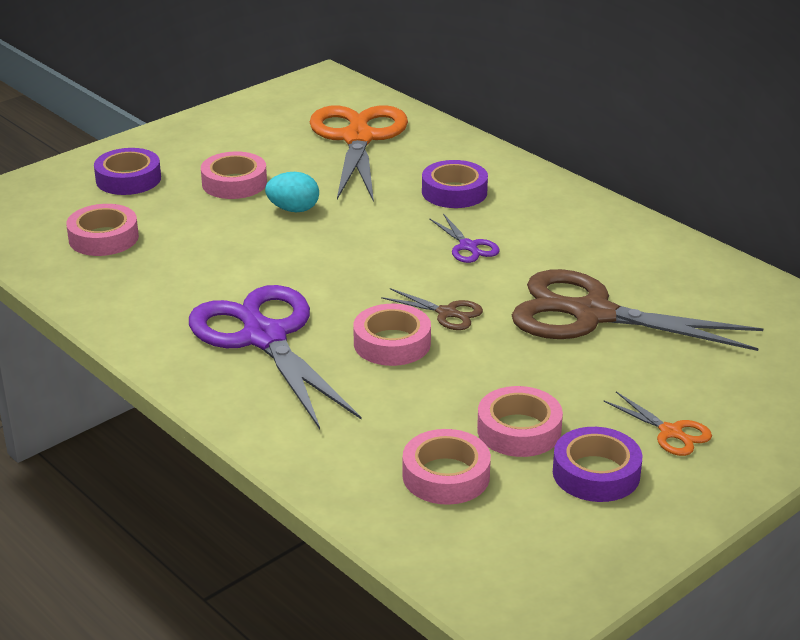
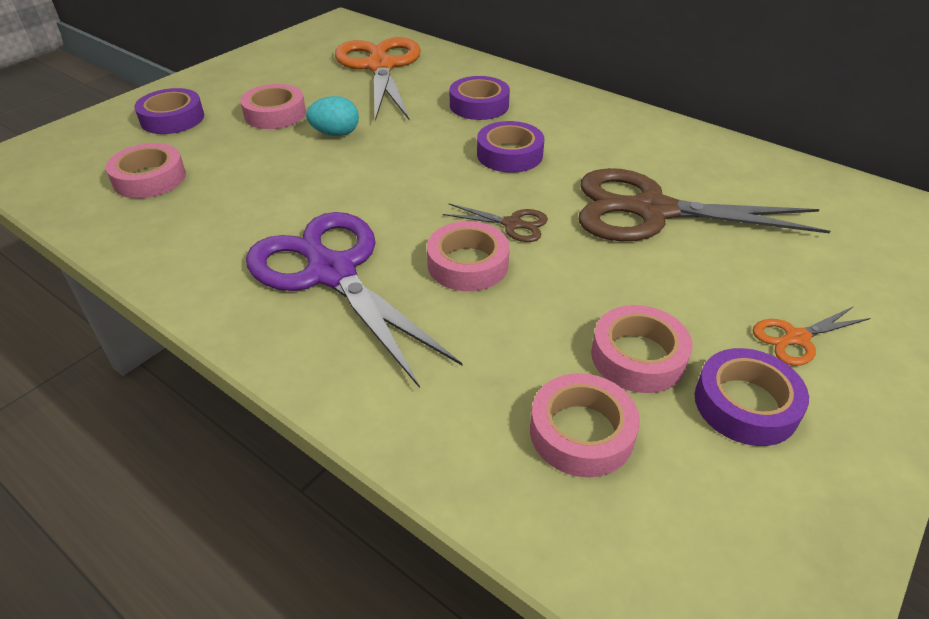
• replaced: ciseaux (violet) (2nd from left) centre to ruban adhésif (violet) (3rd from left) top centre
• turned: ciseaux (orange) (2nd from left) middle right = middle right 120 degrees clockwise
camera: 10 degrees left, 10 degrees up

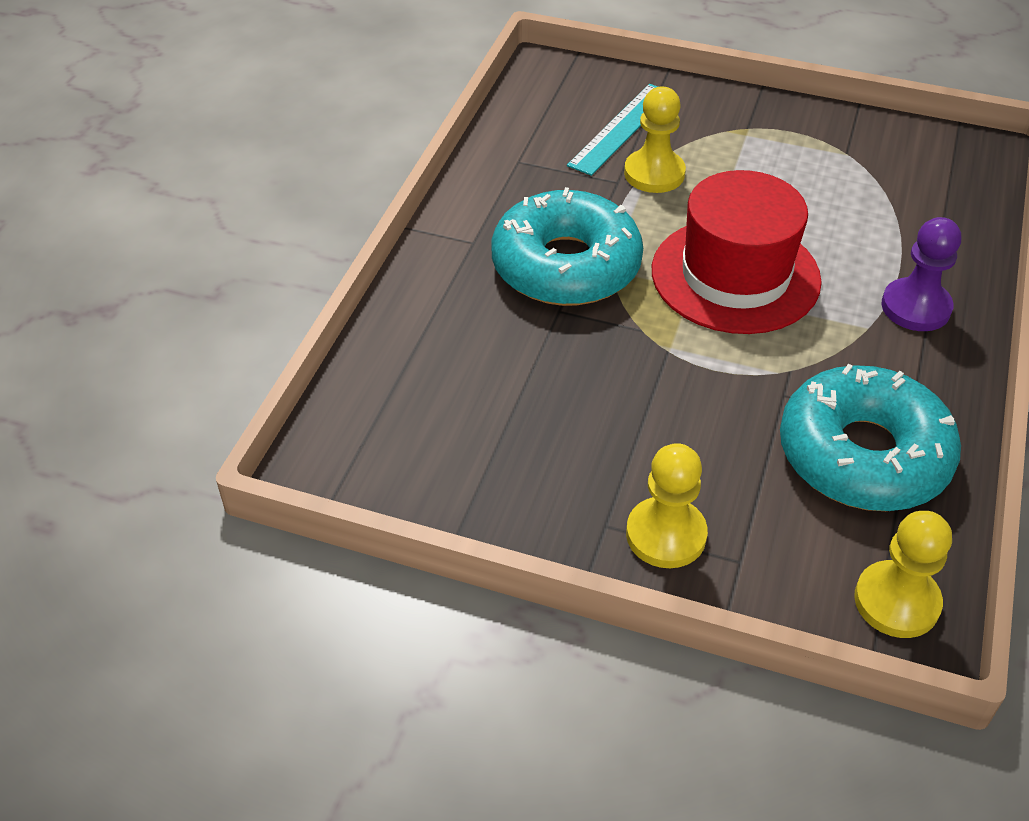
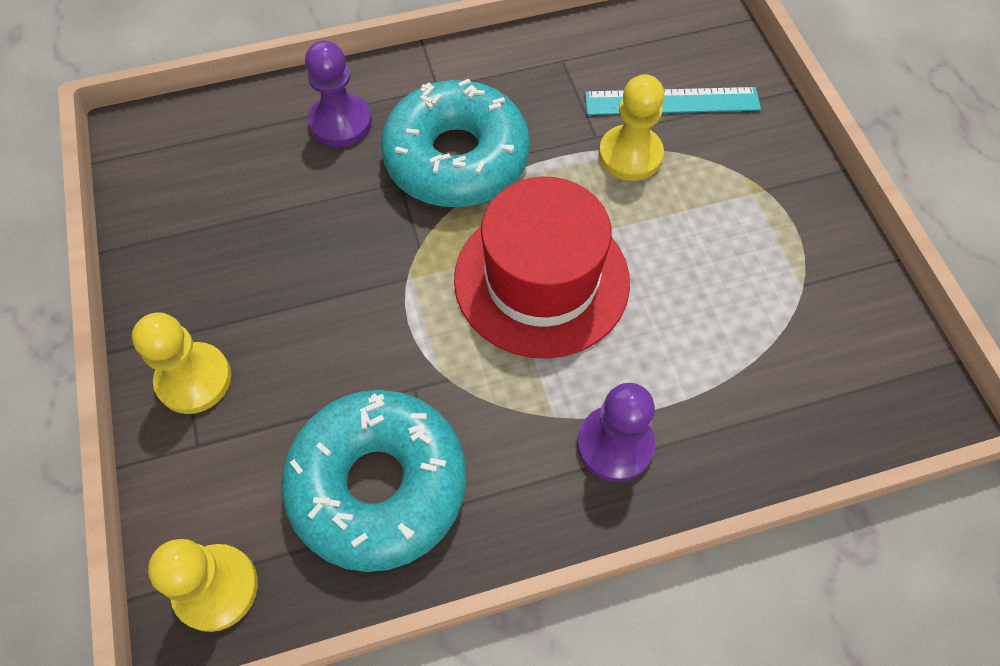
• added: pion (violet) (1st from left) top centre
camera: 55 degrees right, 15 degrees up

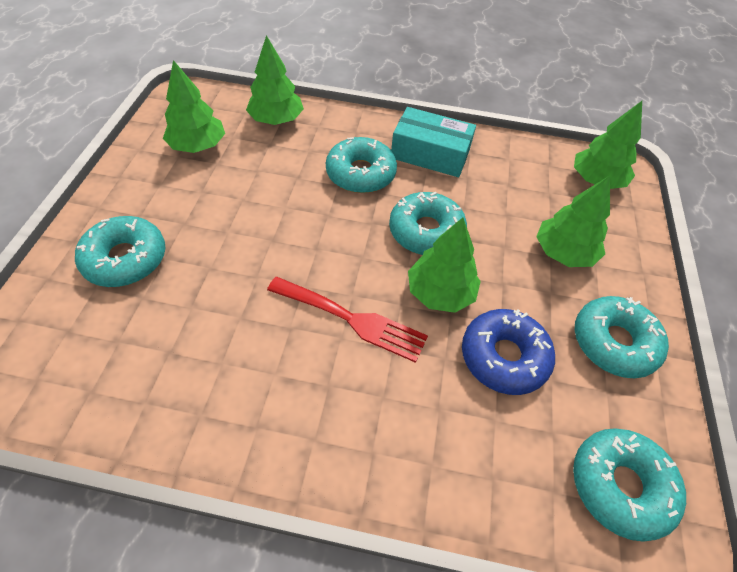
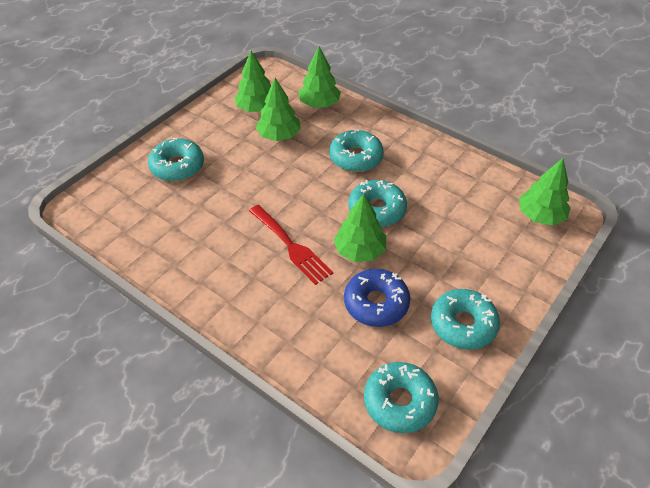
• moved: arbre (vert) (4th from left in the first image) middle right to arbre (vert) (2nd from left) top centre
• removed: boîte (turquoise) top centre
camera: 30 degrees right, 5 degrees down

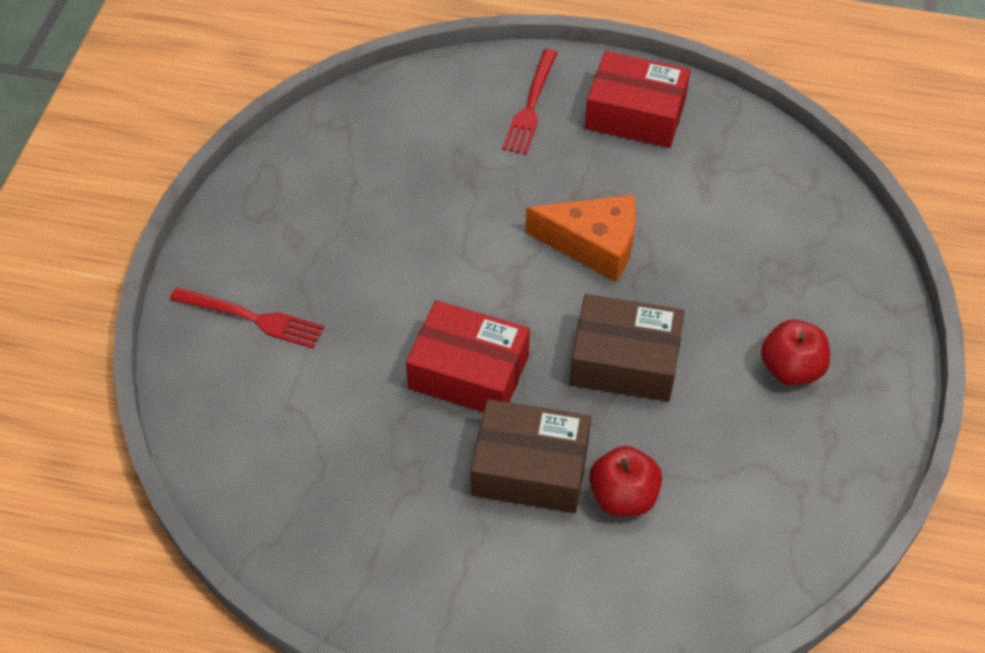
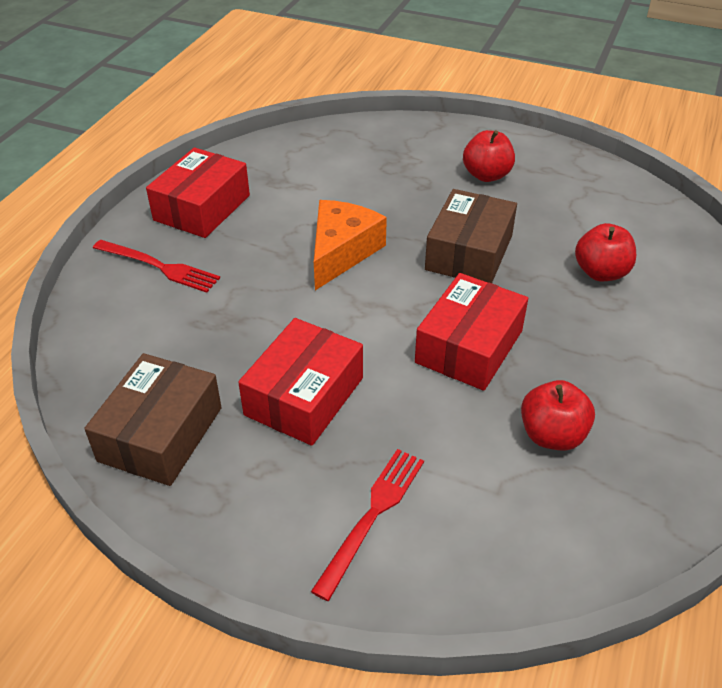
• moved: boîte (marron) (1st from left) bottom centre to middle left
• added: boîte (rouge) (2nd from left) centre
• added: pomme (rouge) (2nd from left) middle right
camera: 80 degrees left, 10 degrees down

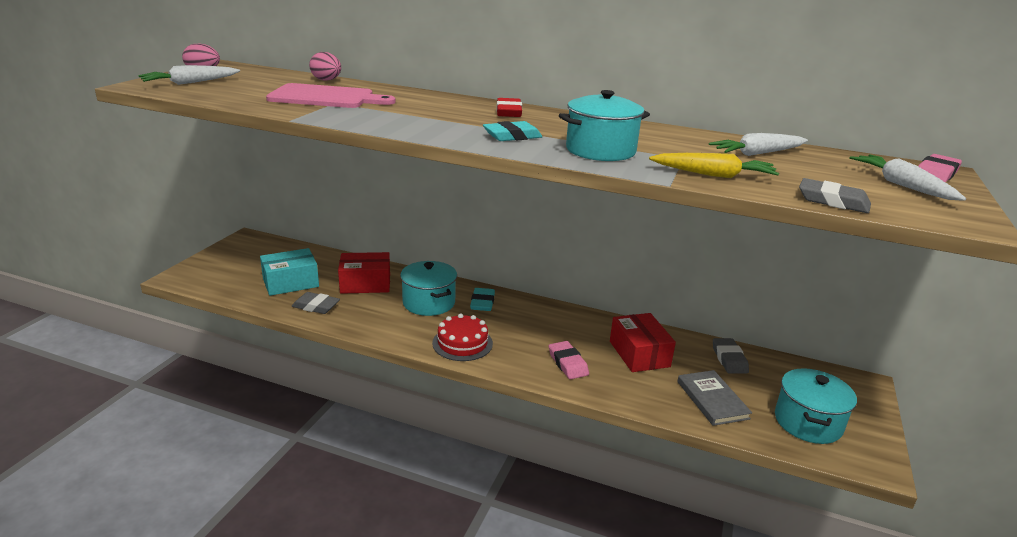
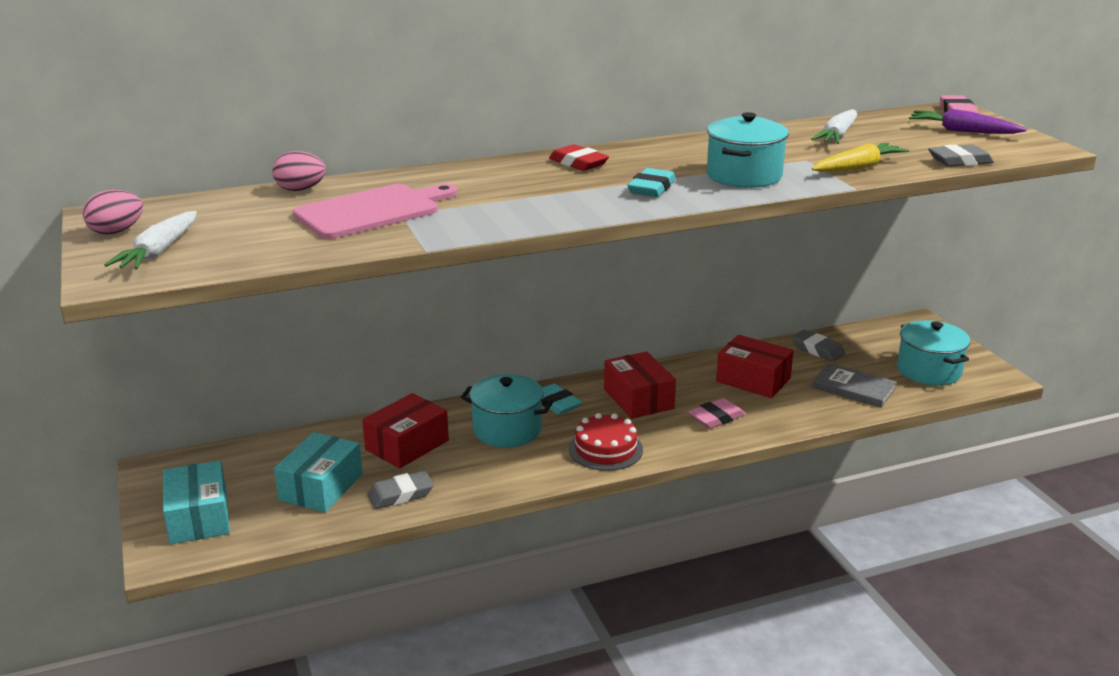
• added: boîte (turquoise) (1st from left) bottom left
• added: boîte (rouge) (2nd from left) centre
• turned: gomme (rose) (1st from left) bottom centre = centre 60 degrees counterclockwise
• recoloured: carotte (blanc) (3rd from left) top right to carotte (violet) top right
camera: 40 degrees left, 0 degrees up

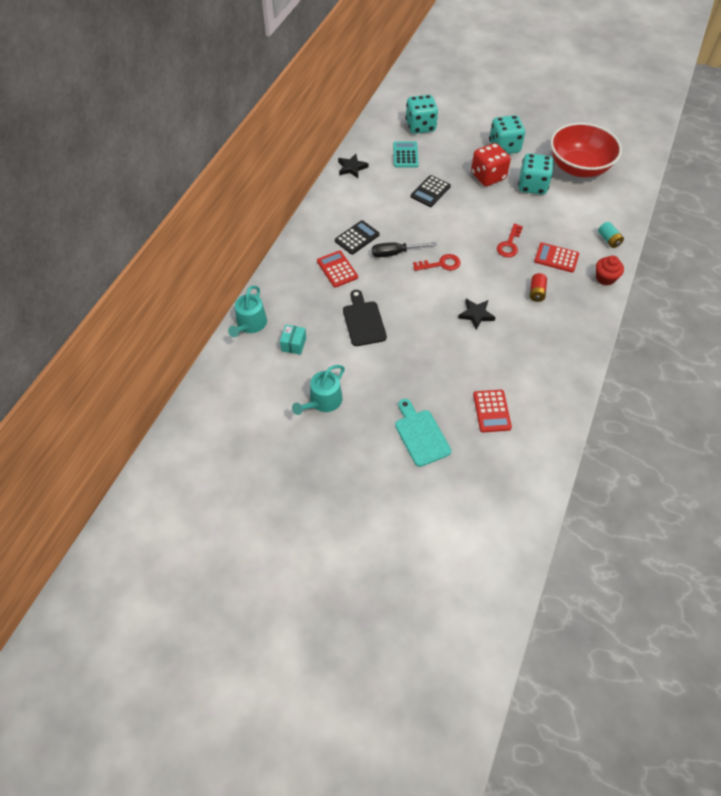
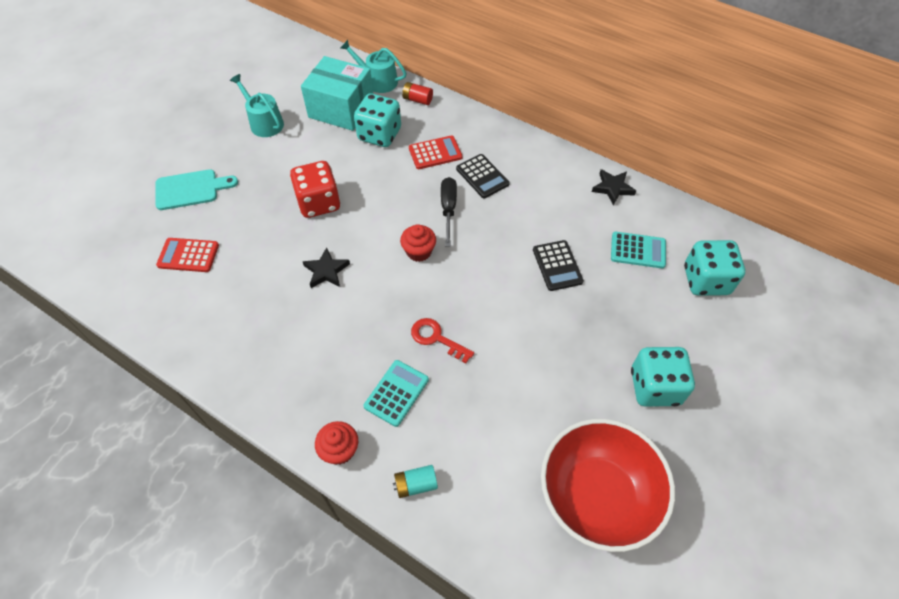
• moved: dé (rouge) top right to top centre
• resized: boîte (turquoise) centre = top centre x2.25
• moved: dé (turquoise) (3rd from left in the first image) top right to dé (turquoise) (1st from left) top centre
• recoloured: calculatrice (rouge) (3rd from left) top right to calculatrice (turquoise) (1st from left) centre
• replaced: clé (rouge) (1st from left) top centre to muffin (rouge) (2nd from left) centre
• moved: pile (rouge) middle right to top centre
• turned: calculatrice (noir) (2nd from left) top centre = centre 150 degrees counterclockwise
• removed: planche à découper (noir) centre
camera: 100 degrees right, 0 degrees up

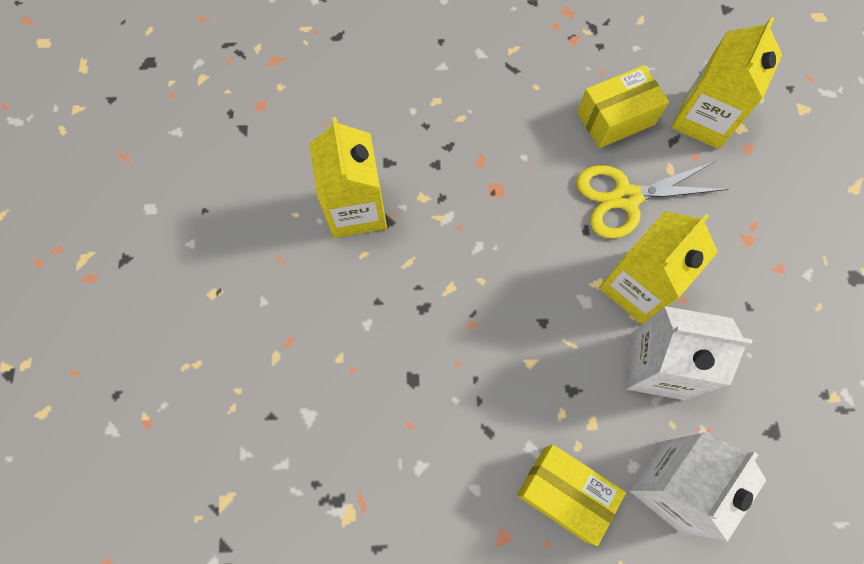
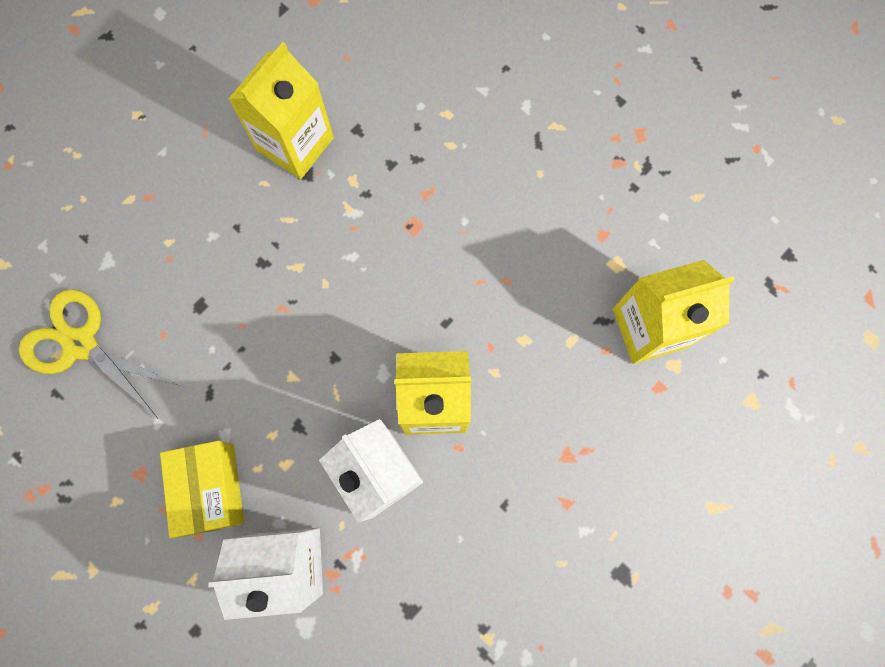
• moved: ciseaux (jaune) middle right to middle left
• removed: boîte (jaune) (2nd from left) top right
camera: 45 degrees right, 5 degrees up

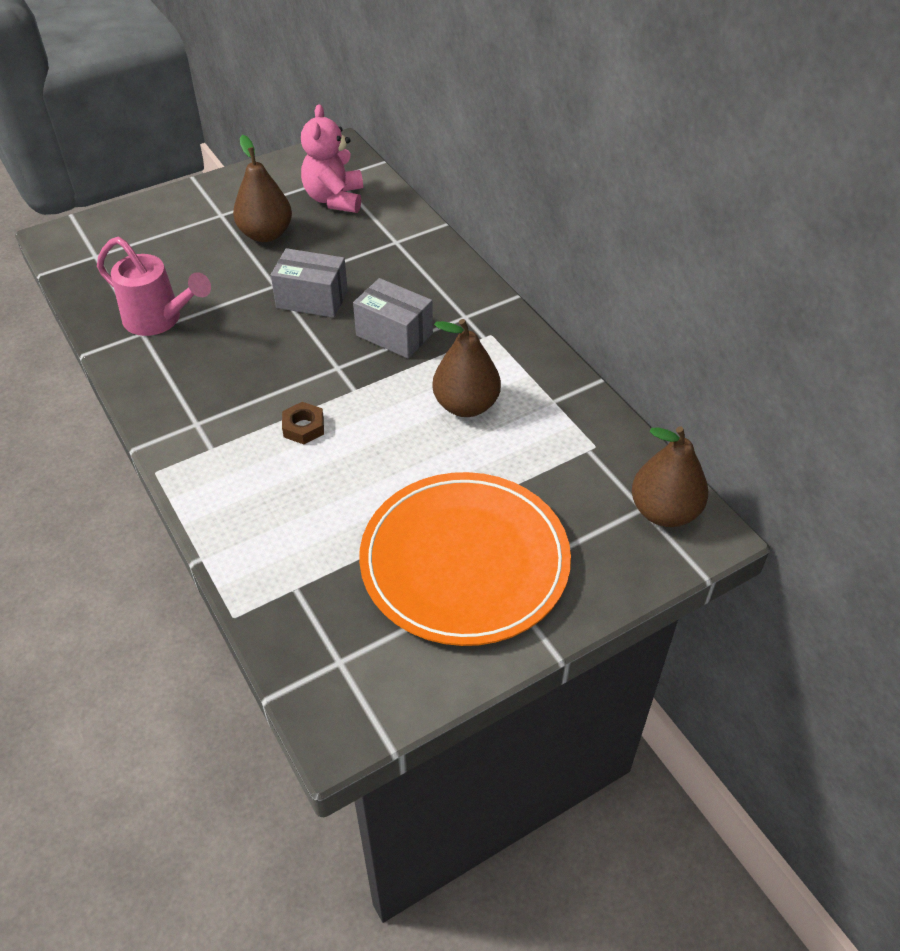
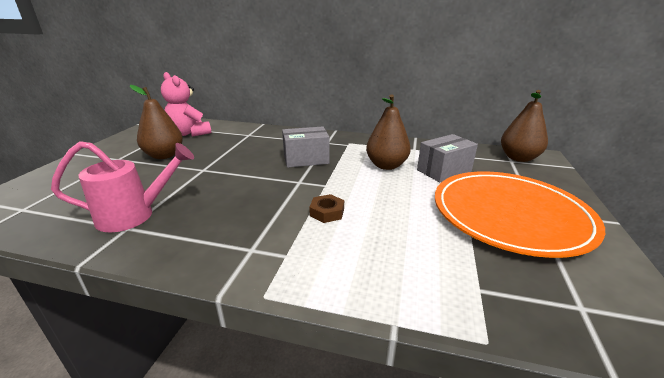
• moved: boîte (gris) (1st from left in the first image) top centre to boîte (gris) (2nd from left) middle right
camera: 45 degrees left, 20 degrees down

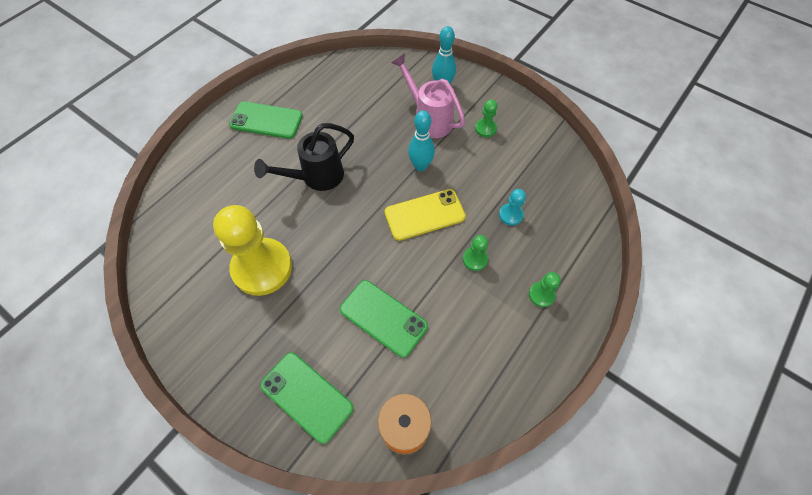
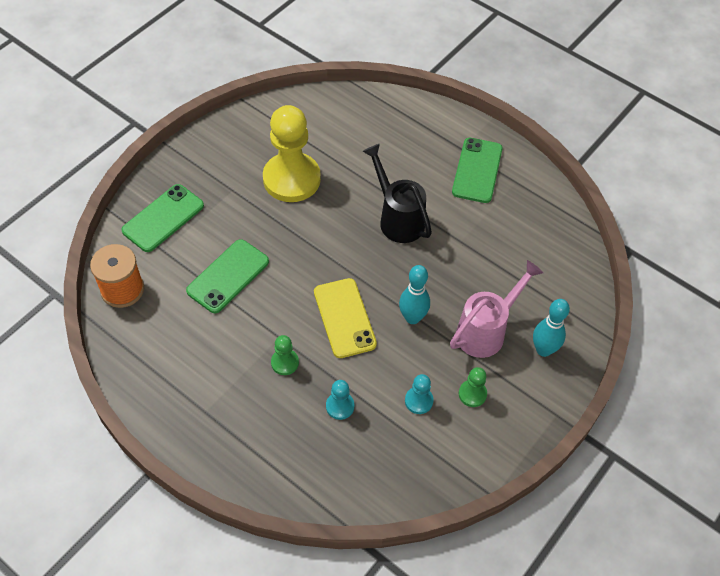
• added: pion (turquoise) (2nd from left) bottom centre
• removed: pion (vert) (3rd from left) middle right
camera: 90 degrees right, 5 degrees down

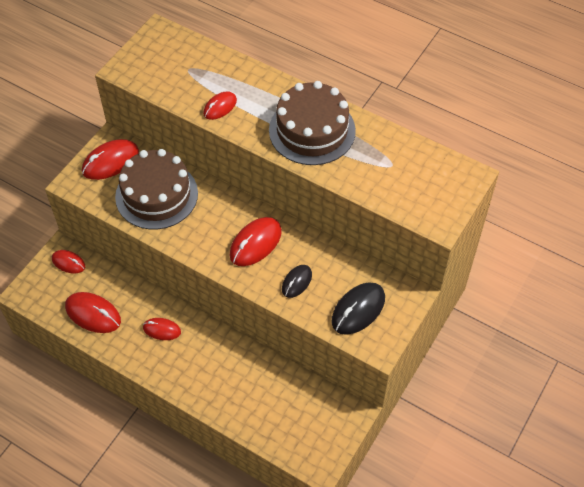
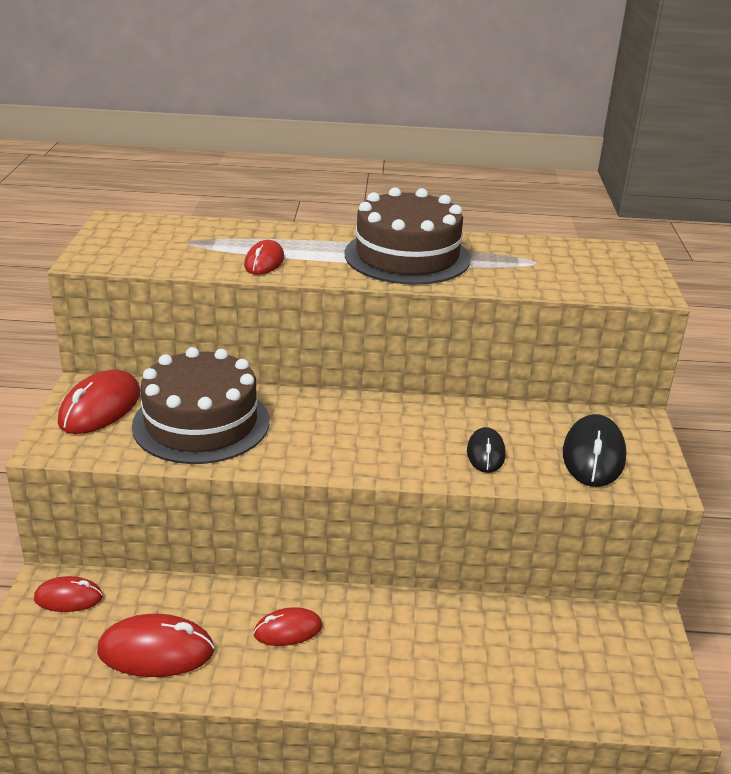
• removed: souris (rouge) (6th from left) centre
camera: 30 degrees left, 25 degrees down

